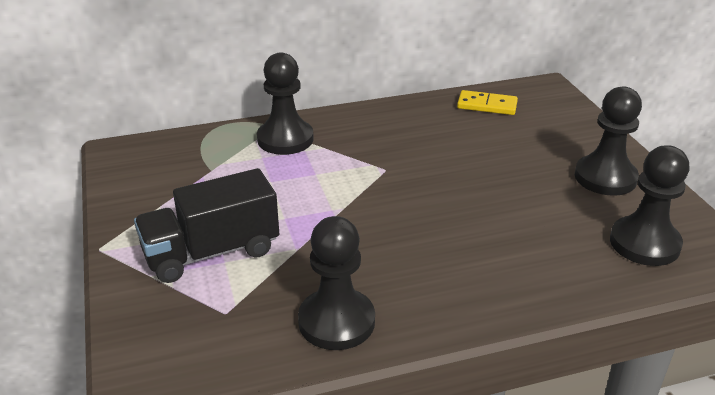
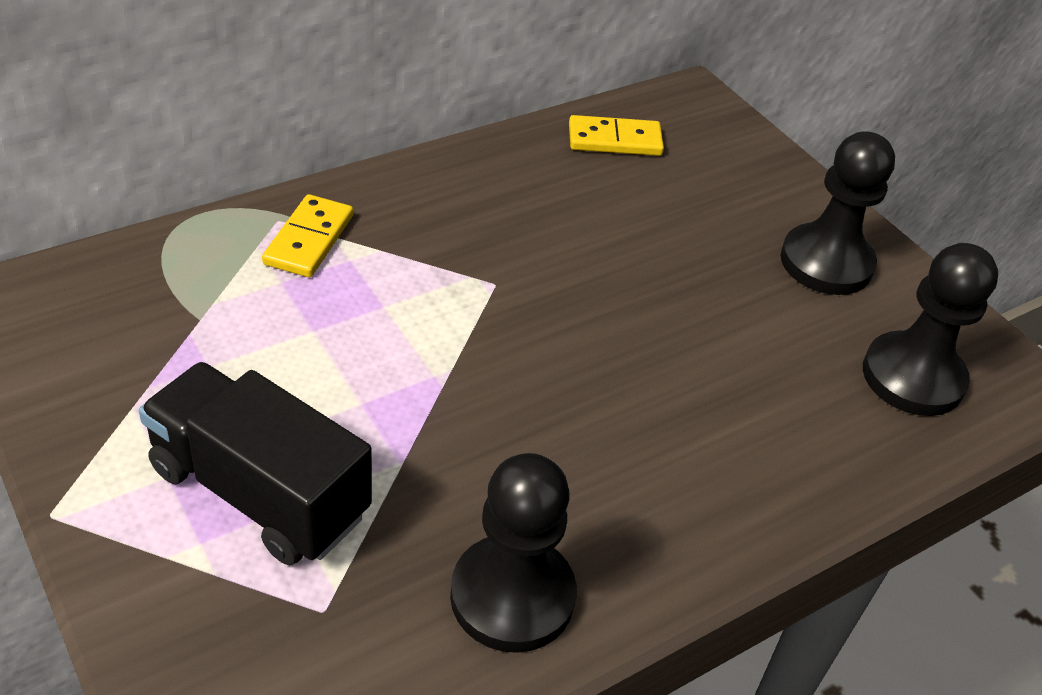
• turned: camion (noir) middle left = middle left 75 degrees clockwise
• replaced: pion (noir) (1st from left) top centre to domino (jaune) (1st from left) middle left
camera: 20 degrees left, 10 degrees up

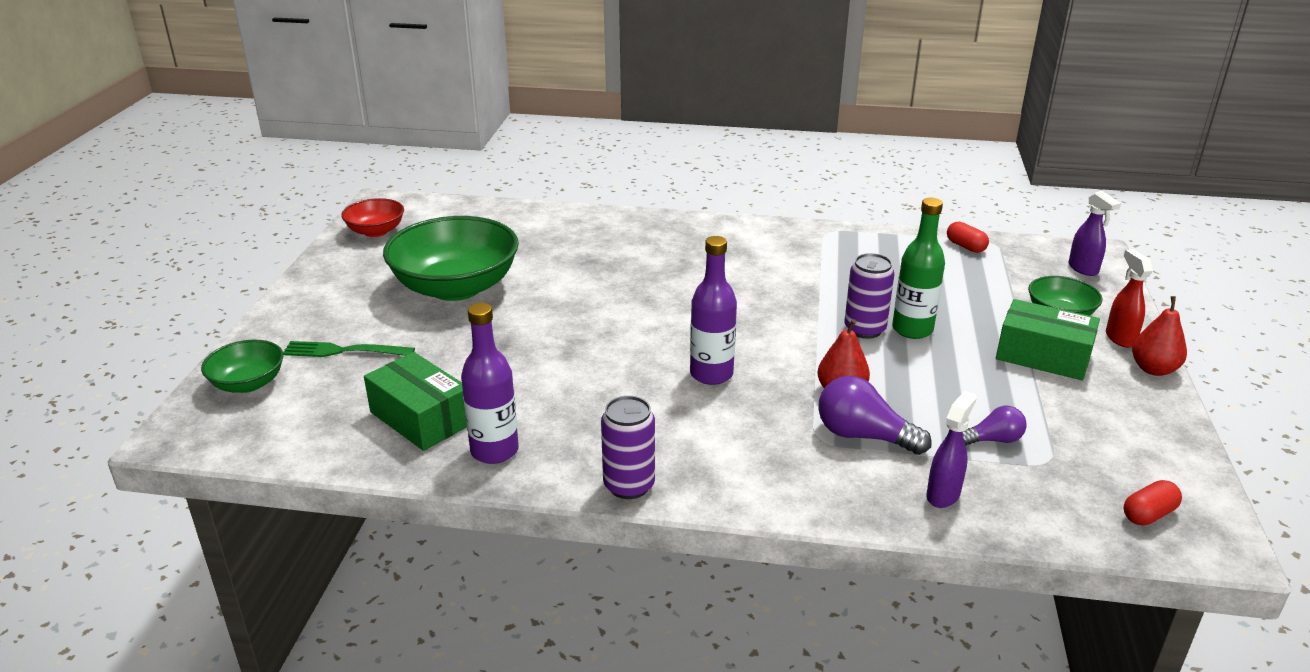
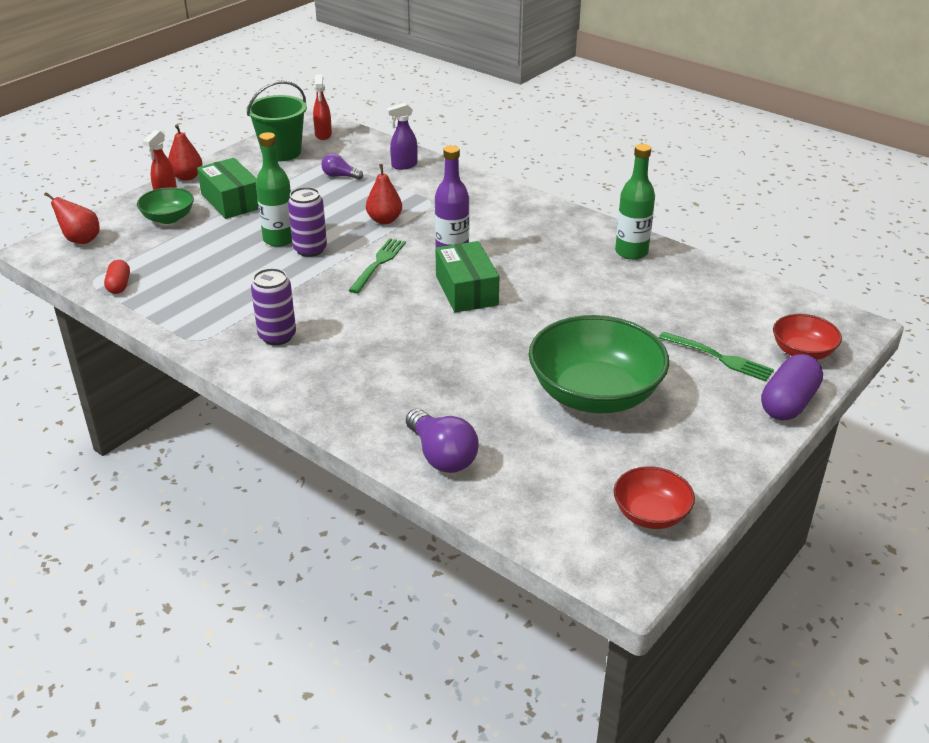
• replaced: vaporisateur (violet) (2nd from left) middle right to poire (rouge) (1st from left) top left
• added: seau (vert) top left
• moved: canette (violet) (1st from left) centre to middle left
• replaced: gélule (rouge) (2nd from left) bottom right to vaporisateur (rouge) (2nd from left) top centre
• added: fourchette (vert) (1st from left) centre
• moved: ampoule (violet) (1st from left in the first image) middle right to ampoule (violet) (2nd from left) centre
• moved: boîte (vert) (1st from left in the first image) middle left to boîte (vert) (2nd from left) centre
• recoloured: bouteille (violet) (1st from left) centre to bouteille (vert) (2nd from left) top right
• added: gélule (violet) middle right
• recoloured: bol (vert) (1st from left) middle left to bol (rouge) (2nd from left) middle right
camera: 150 degrees left, 5 degrees up

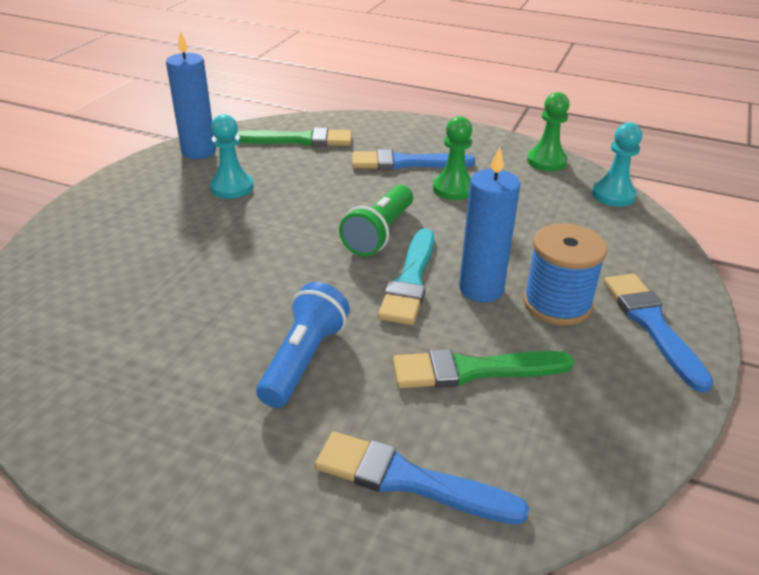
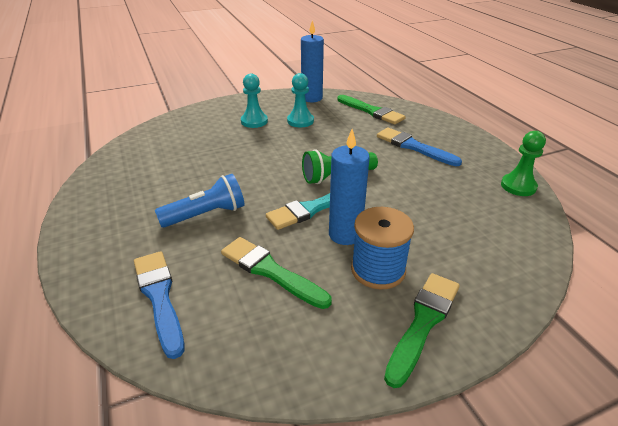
• moved: pion (turquoise) (2nd from left in the first image) top right to pion (turquoise) (1st from left) top centre
• recoloured: pinceau (bleu) (3rd from left) middle right to pinceau (vert) (3rd from left) bottom right
• removed: pion (vert) (1st from left) top centre
camera: 45 degrees right, 0 degrees up

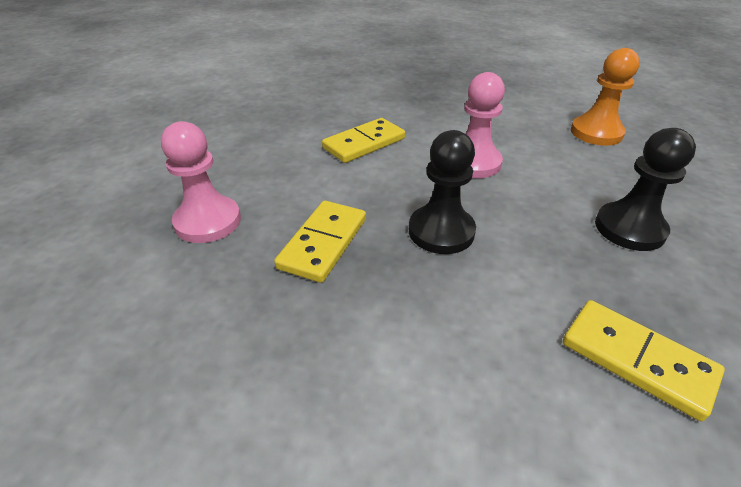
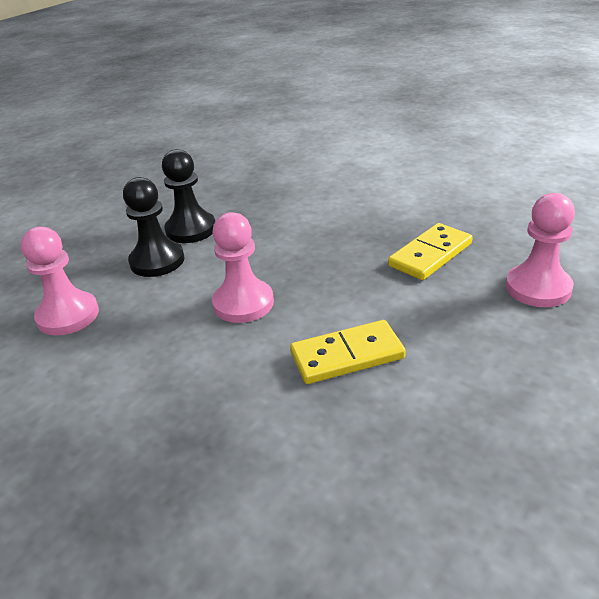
• recoloured: pion (orange) top right to pion (rose) (1st from left) middle left
• moved: pion (noir) (1st from left) centre to middle left
• removed: domino (jaune) (3rd from left) bottom right
camera: 155 degrees left, 5 degrees down

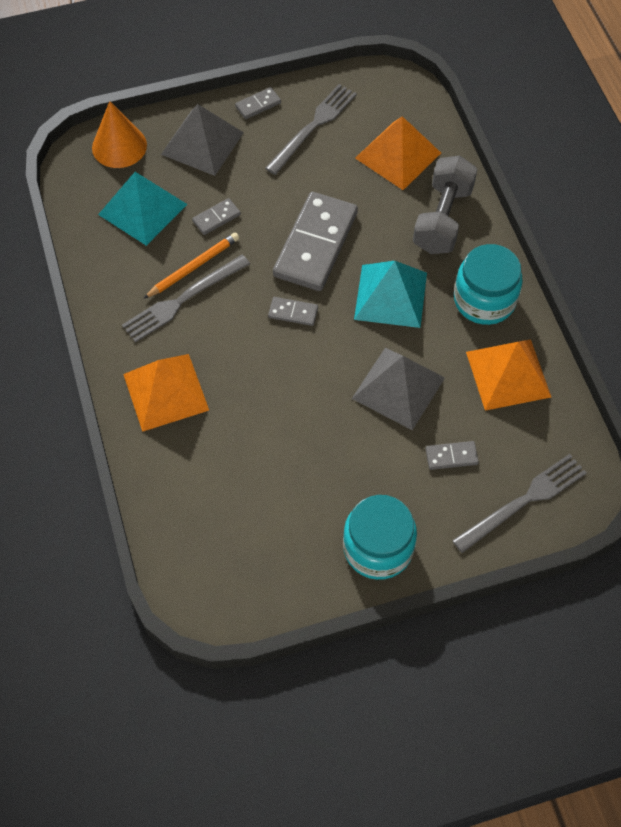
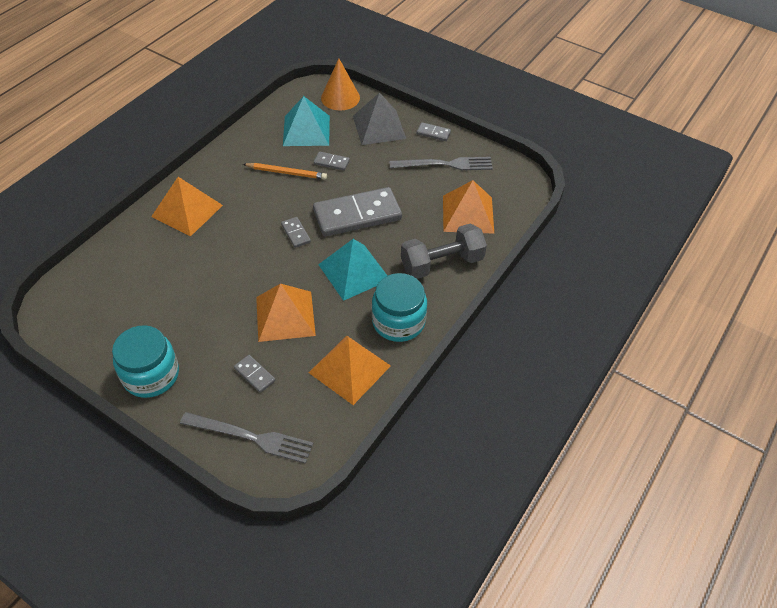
• recoloured: pyramide (gris) (2nd from left) centre to pyramide (orange) (2nd from left) centre
• removed: fourchette (gris) (1st from left) middle left
camera: 50 degrees right, 10 degrees down

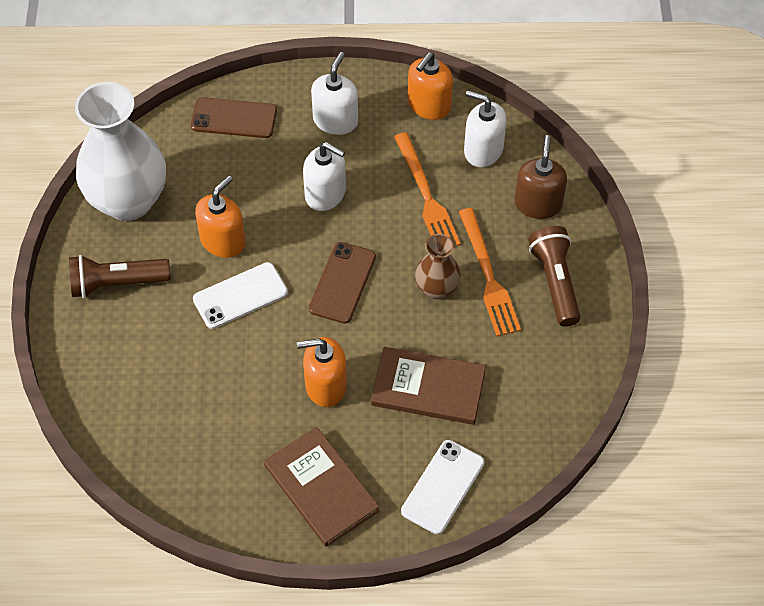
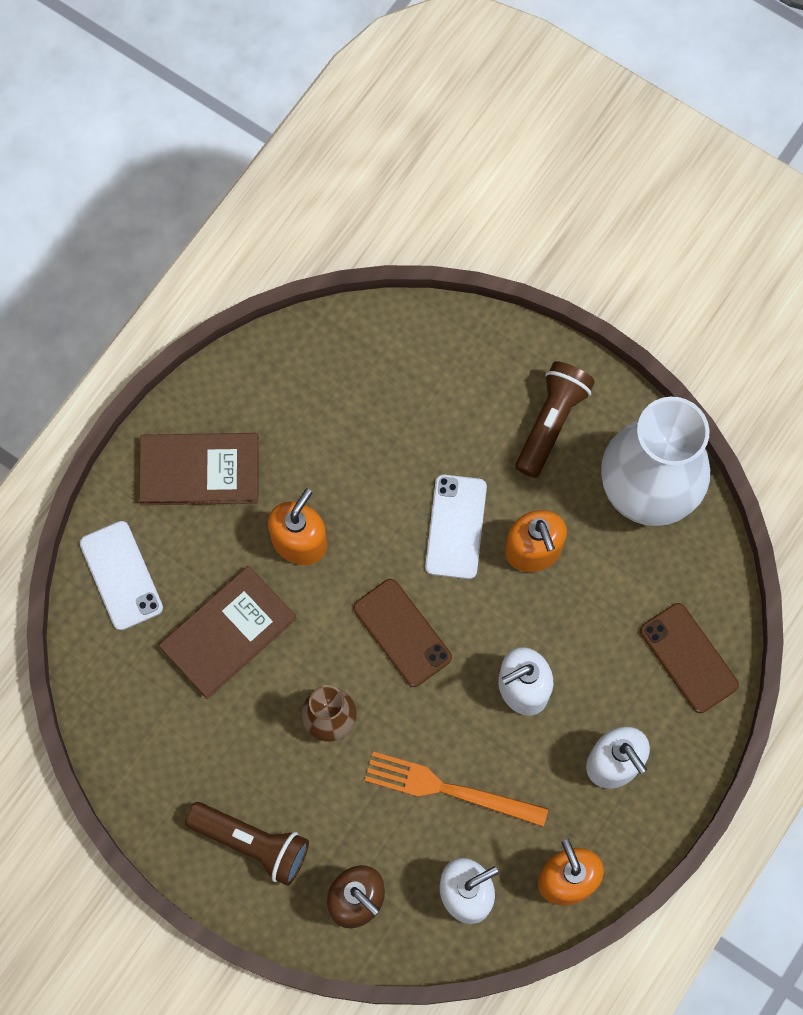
• turned: téléphone (marron) (1st from left in the first image) top left = middle right 75 degrees counterclockwise
• removed: fourchette (orange) (2nd from left) centre
camera: 125 degrees right, 15 degrees up

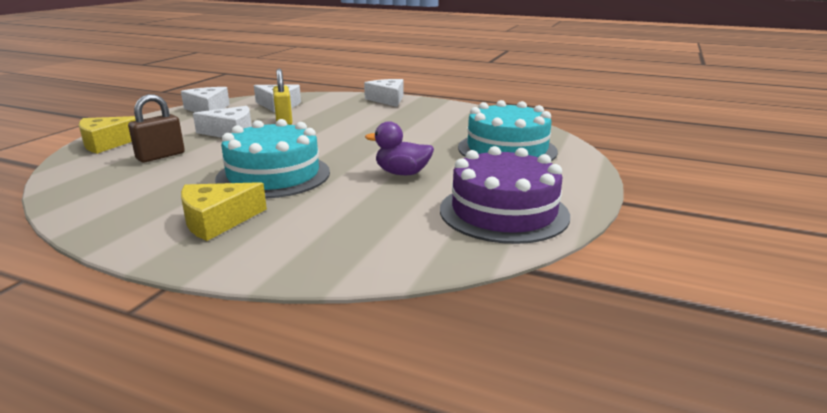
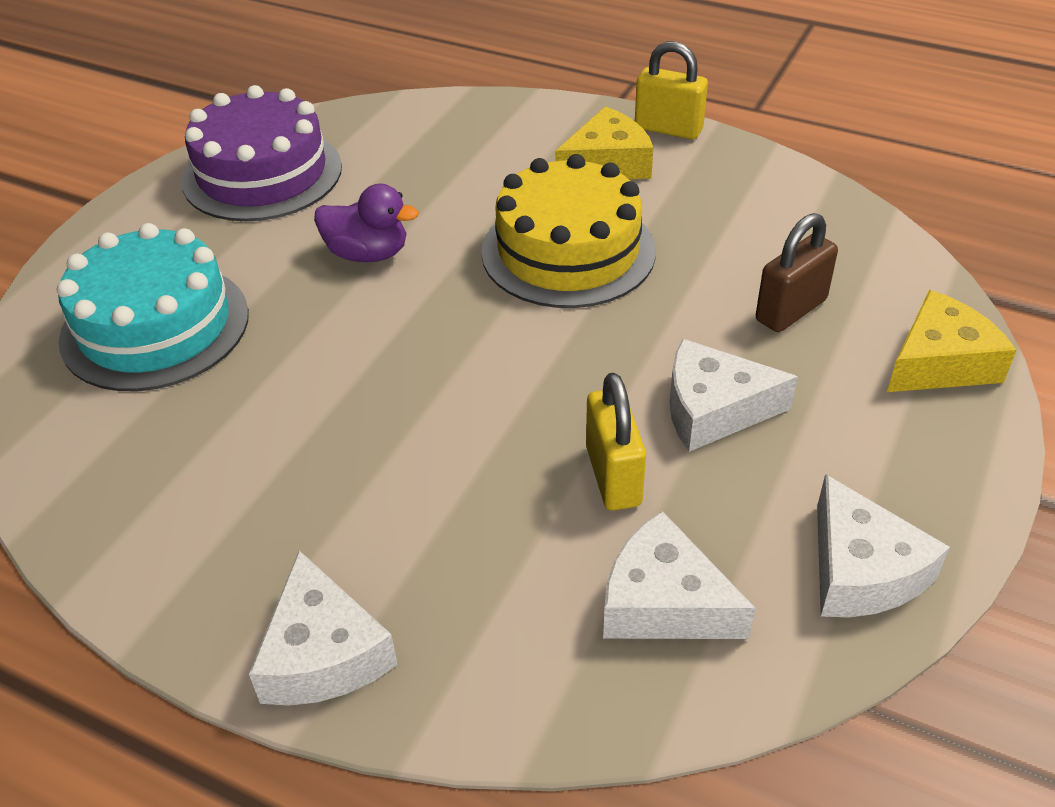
• recoloured: gâteau (turquoise) (1st from left) middle left to gâteau (jaune) top centre
• added: cadenas (jaune) (2nd from left) top centre
camera: 175 degrees left, 20 degrees up

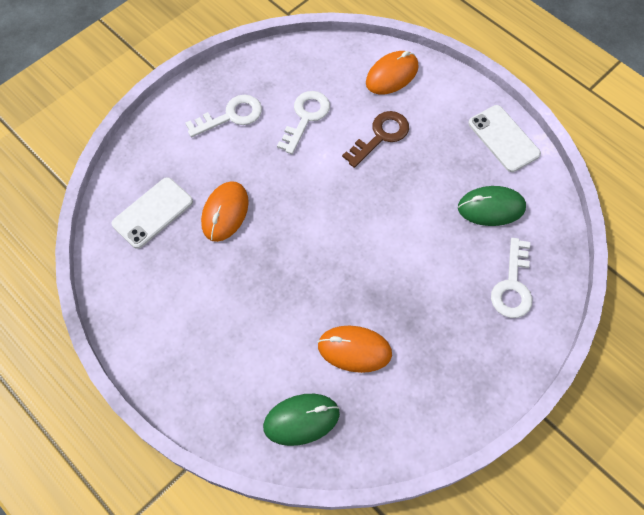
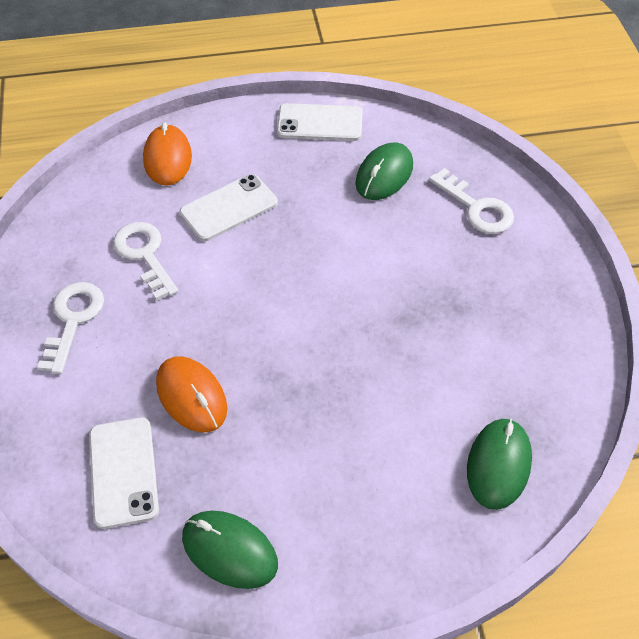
• replaced: clé (marron) top centre to téléphone (blanc) (2nd from left) top centre
• added: souris (vert) (1st from left) bottom centre
• removed: souris (orange) (2nd from left) bottom centre
camera: 55 degrees left, 10 degrees down

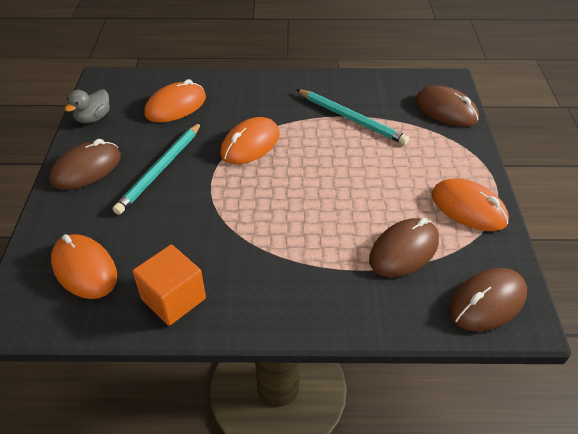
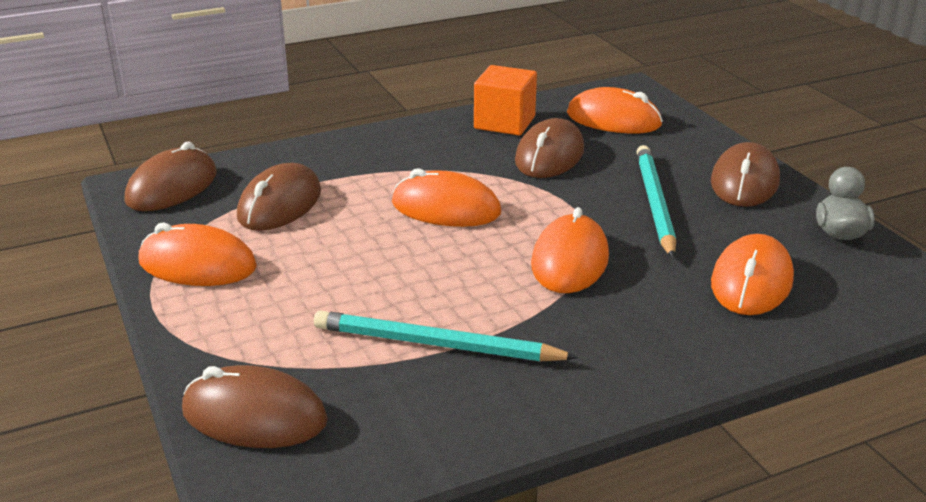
• added: souris (orange) (2nd from left) centre
• added: souris (marron) (4th from left) top centre
camera: 155 degrees right, 15 degrees down

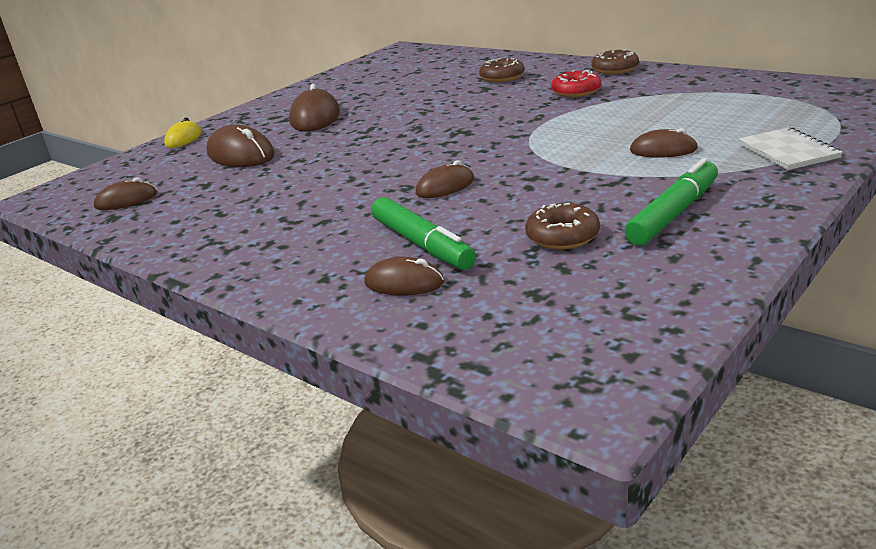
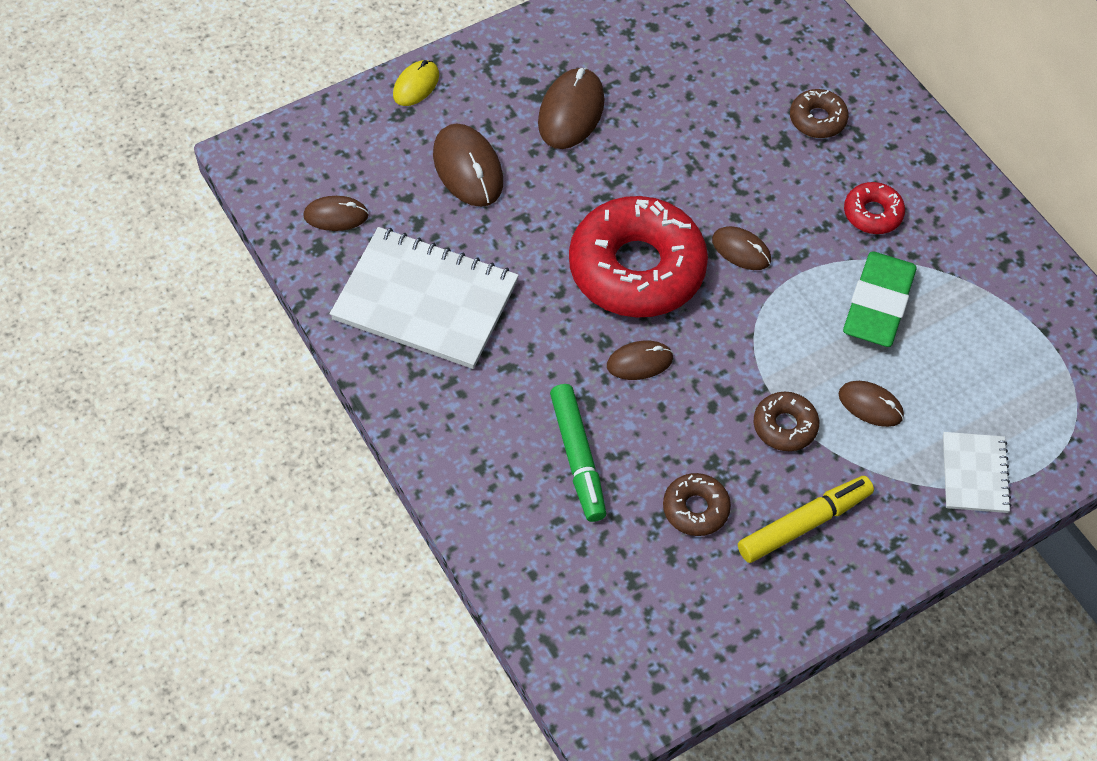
• added: carnet (blanc) (1st from left) centre
• added: beignet (rouge) (1st from left) centre
• moved: souris (marron) (4th from left in the first image) centre to souris (marron) (5th from left) top right
• recoloured: feutre (vert) (2nd from left) middle right to feutre (jaune) bottom right
• moved: beignet (marron) (3rd from left in the first image) top right to beignet (marron) (2nd from left) middle right
• added: gomme (vert) middle right
camera: 15 degrees right, 30 degrees up

